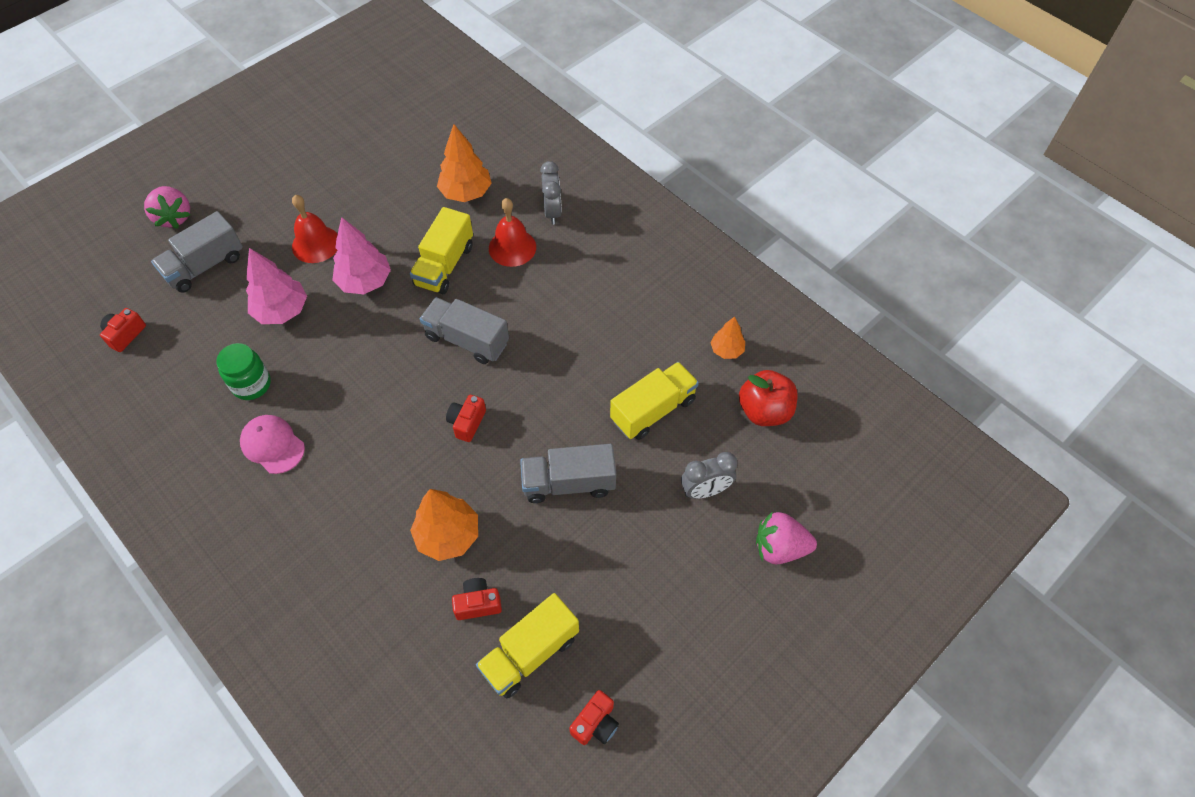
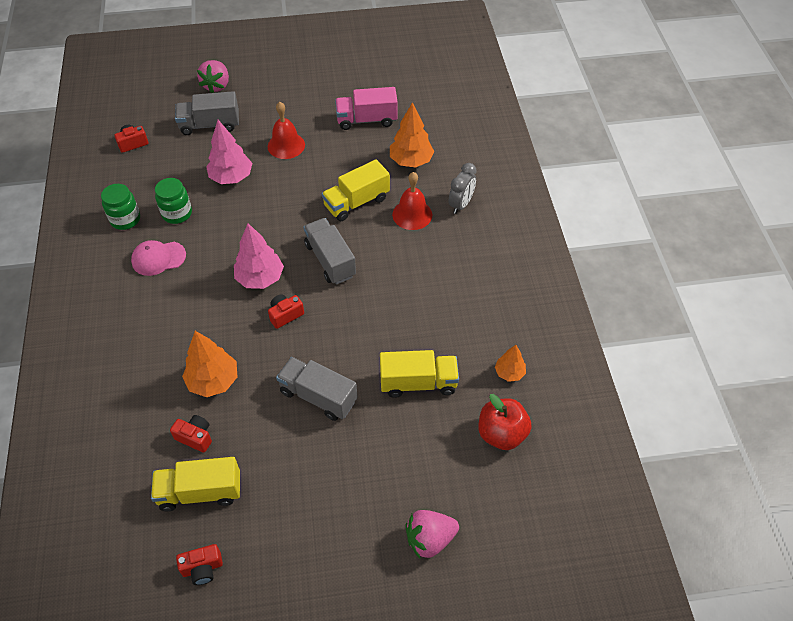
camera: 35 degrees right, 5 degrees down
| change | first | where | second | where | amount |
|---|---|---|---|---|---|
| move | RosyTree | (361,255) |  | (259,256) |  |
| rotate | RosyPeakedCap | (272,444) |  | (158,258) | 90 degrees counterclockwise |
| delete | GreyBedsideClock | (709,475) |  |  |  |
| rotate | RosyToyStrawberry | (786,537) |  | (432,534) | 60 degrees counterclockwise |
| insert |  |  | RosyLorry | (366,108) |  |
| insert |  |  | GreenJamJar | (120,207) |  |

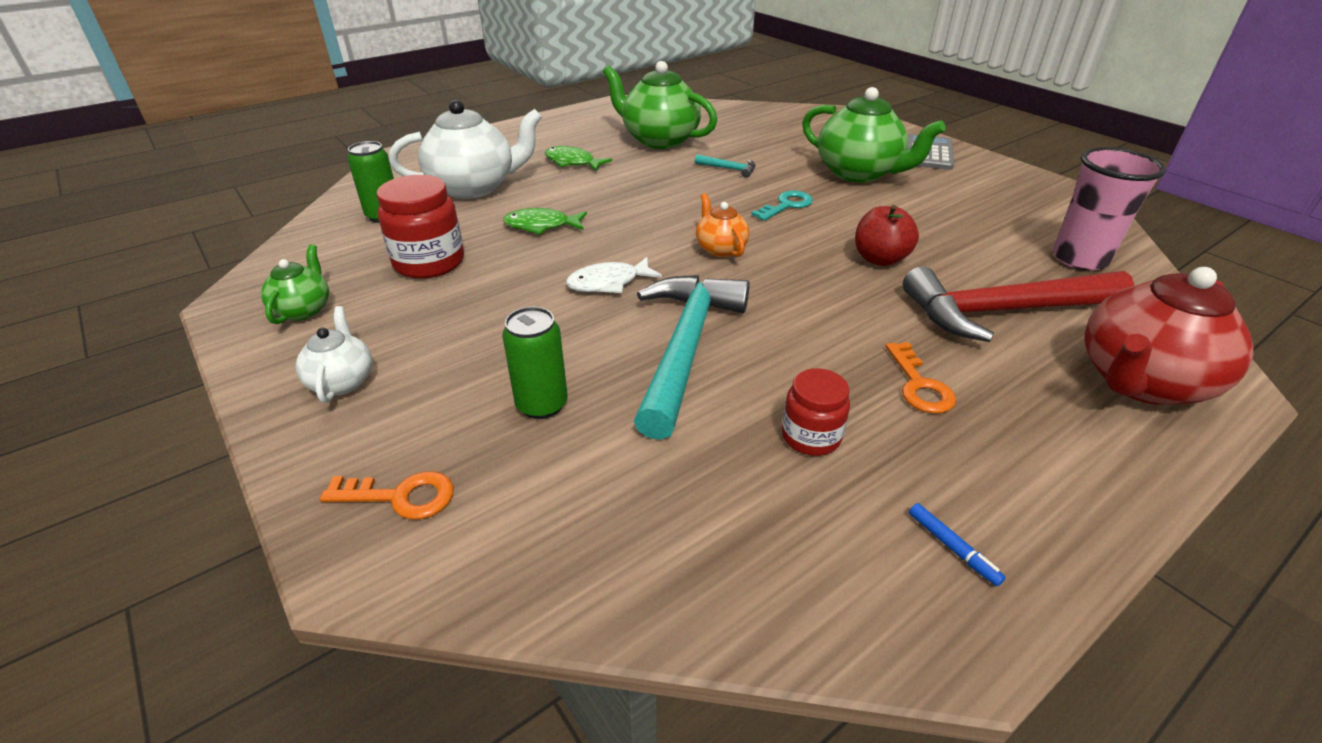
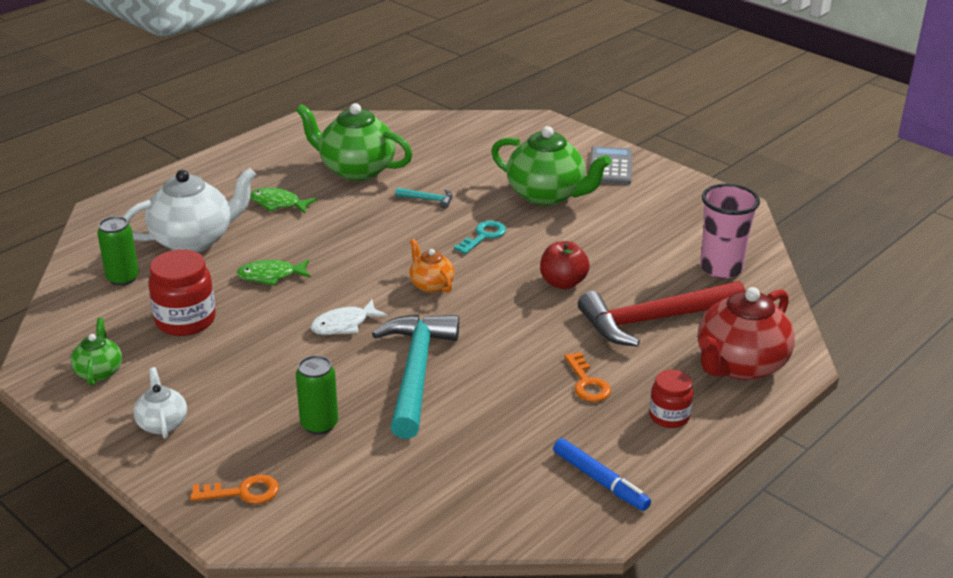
camera: 10 degrees left, 5 degrees down
| change | first | where | second | where | amount |
|---|---|---|---|---|---|
| move | RedJamJar | (816,412) |  | (671,399) |  |
| resize | CobaltFeltPen | (957,544) |  | (602,474) | x1.83 |

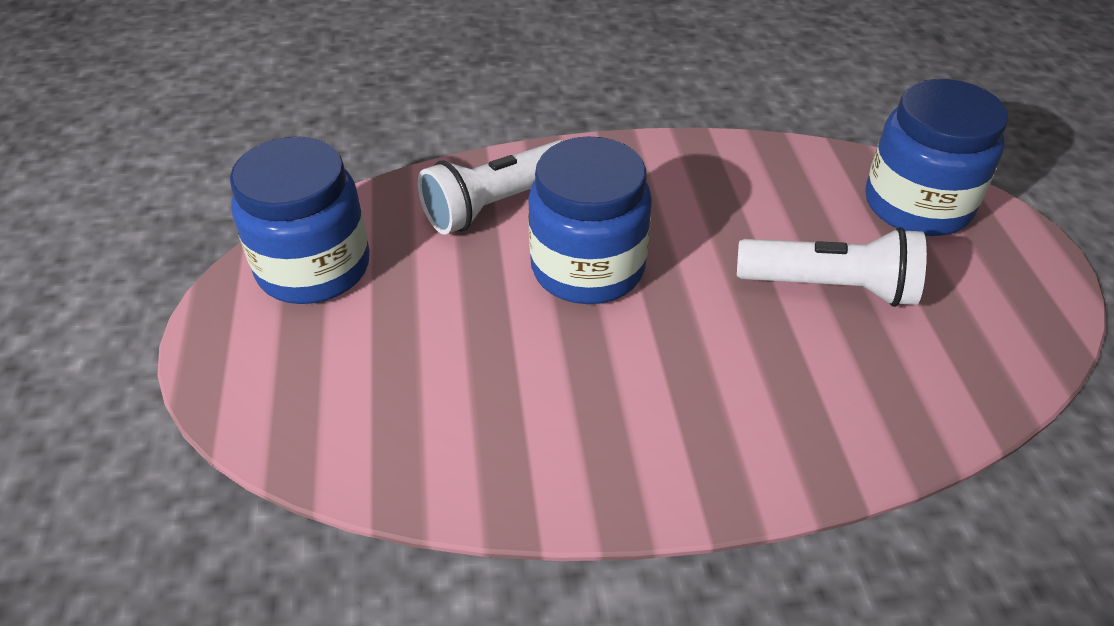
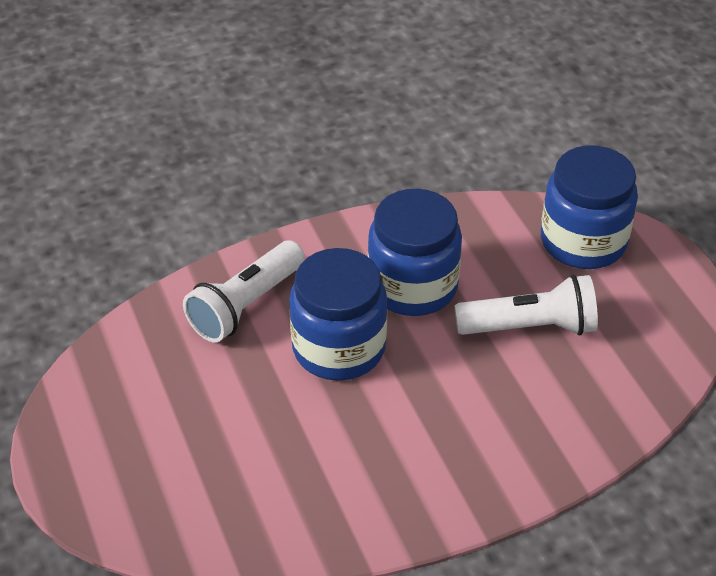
camera: 15 degrees left, 0 degrees up
| change | first | where | second | where | amount |
|---|---|---|---|---|---|
| move | CobaltJamJar | (300,220) |  | (415,252) |  |

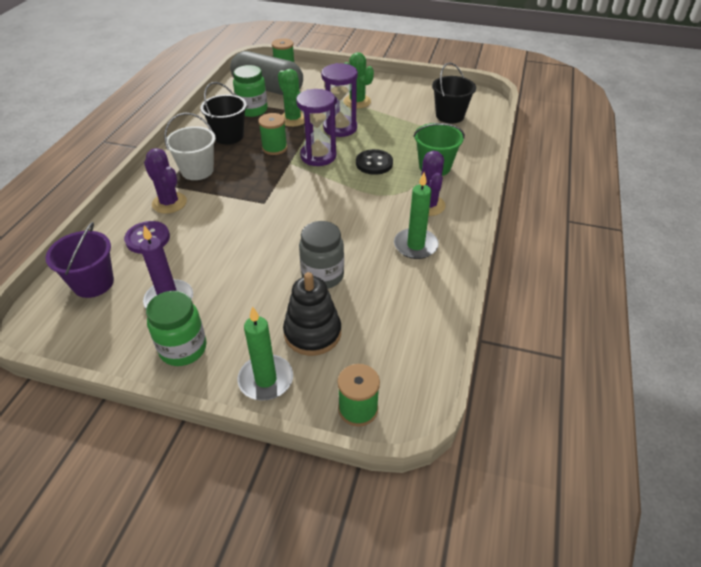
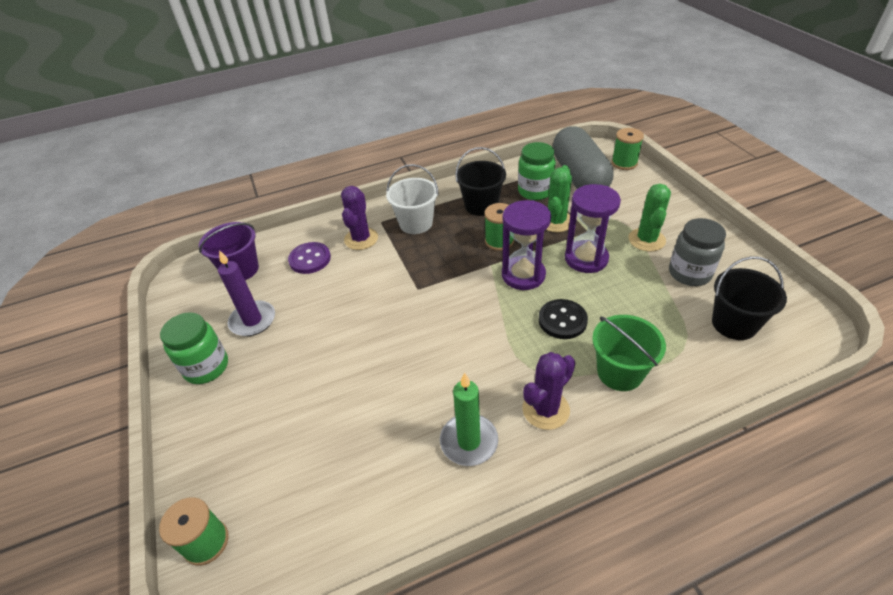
camera: 55 degrees right, 0 degrees up
| change | first | where | second | where | amount |
|---|---|---|---|---|---|
| move | GreyJamJar | (321,255) |  | (697,252) |  |
| delete | BlackRingStacker | (312,314) |  |  |  |
| delete | GreenPillarCandle | (265,353) |  |  |  |

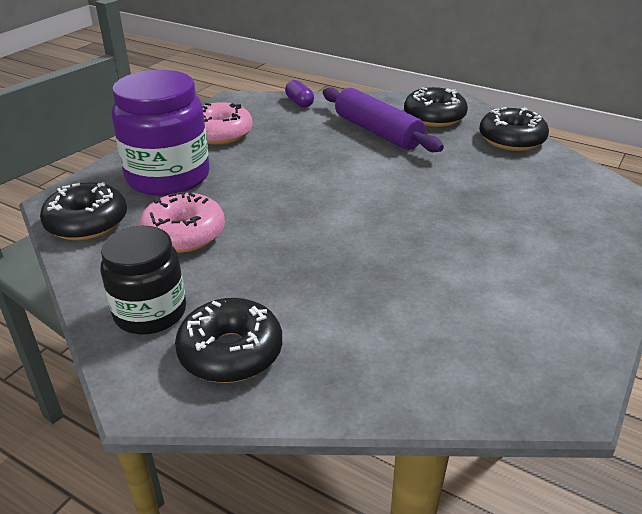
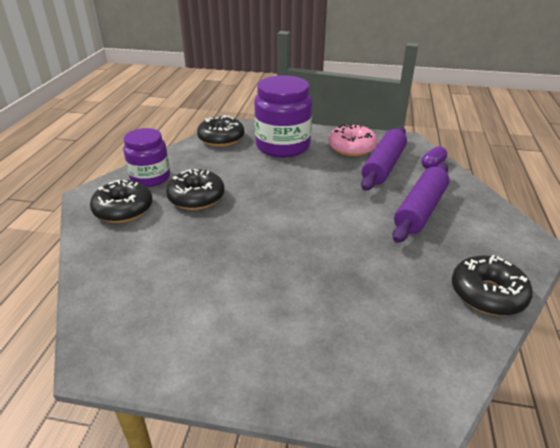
camera: 70 degrees right, 0 degrees up
| change | first | where | second | where | amount |
|---|---|---|---|---|---|
| move | BlackDonut | (436,107) |  | (195,189) |  |
| delete | RosyDonut | (182,222) |  |  |  |
| recolor | BlackJamJar | (143,280) | PurpleJamJar | (146,157) |  |
| insert |  |  | PurplePastryRoller | (384,159) |  |

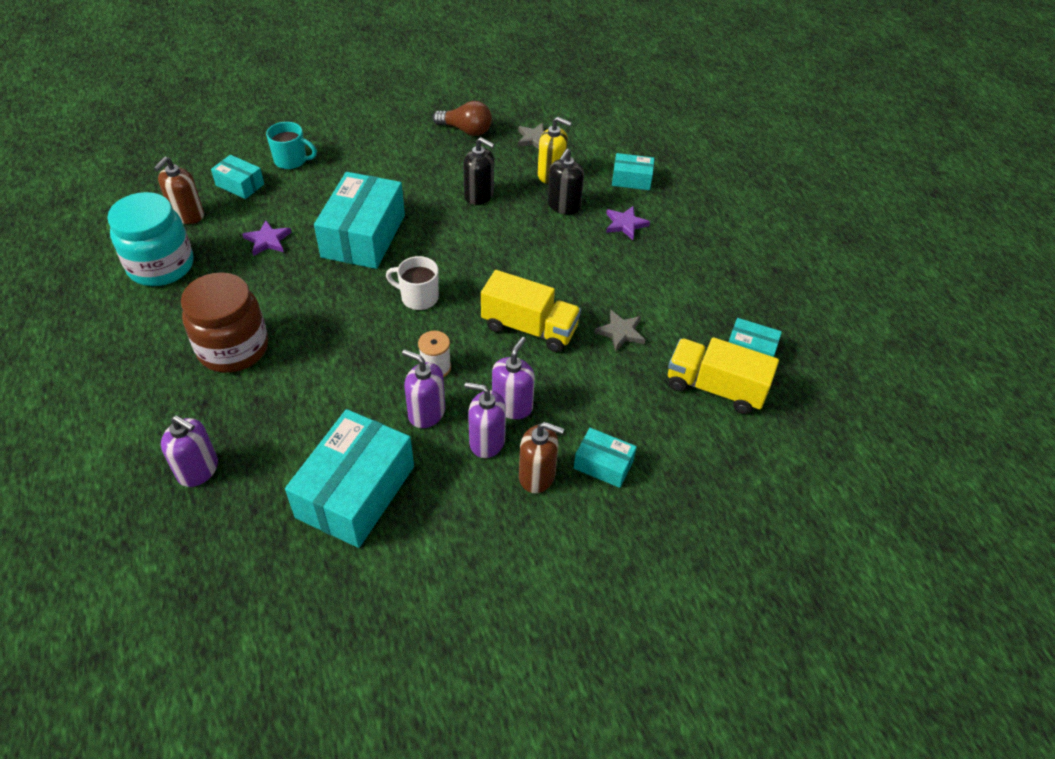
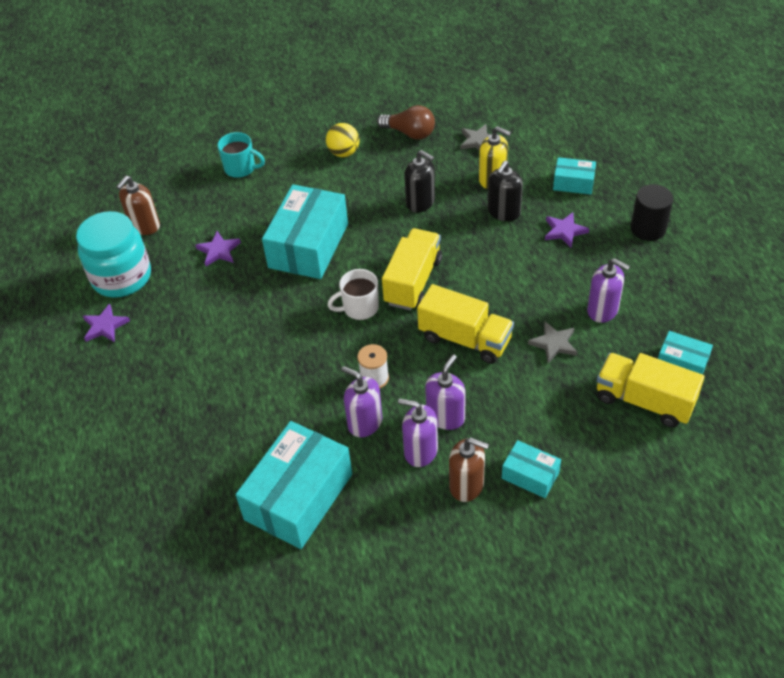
camera: 10 degrees right, 0 degrees up
| change | first | where | second | where | amount |
|---|---|---|---|---|---|
| delete | AquaParcel | (237,177) |  |  |  |
| rotate | WhiteTeaMug | (412,283) |  | (353,294) | 45 degrees counterclockwise |
| delete | RussetJamJar | (224,322) |  |  |  |
| move | PurpleSoapDispenser | (189,451) |  | (608,290) |  |
| insert |  |  | YellowPlayBall | (343,140) |  |
| insert |  |  | BlackCylinderShape | (652,212) |  |
| insert |  |  | YellowLorry | (412,269) |  |
| insert |  |  | PurpleStarShape | (106,323) |  |

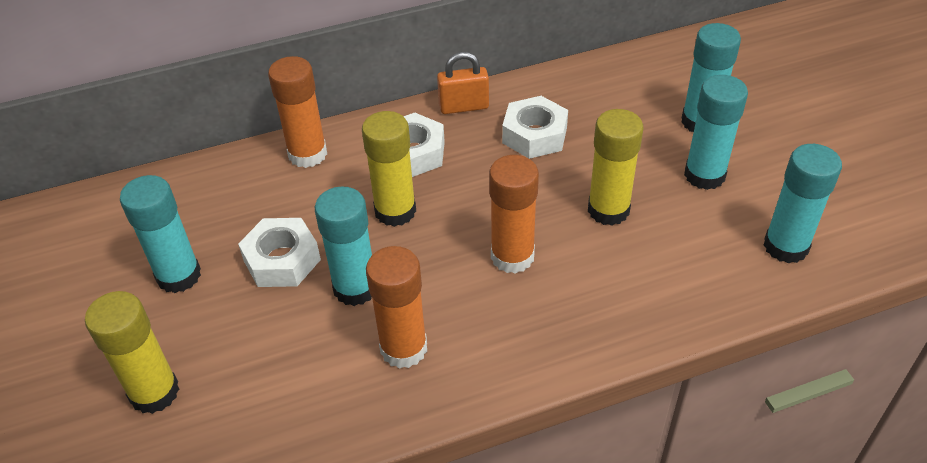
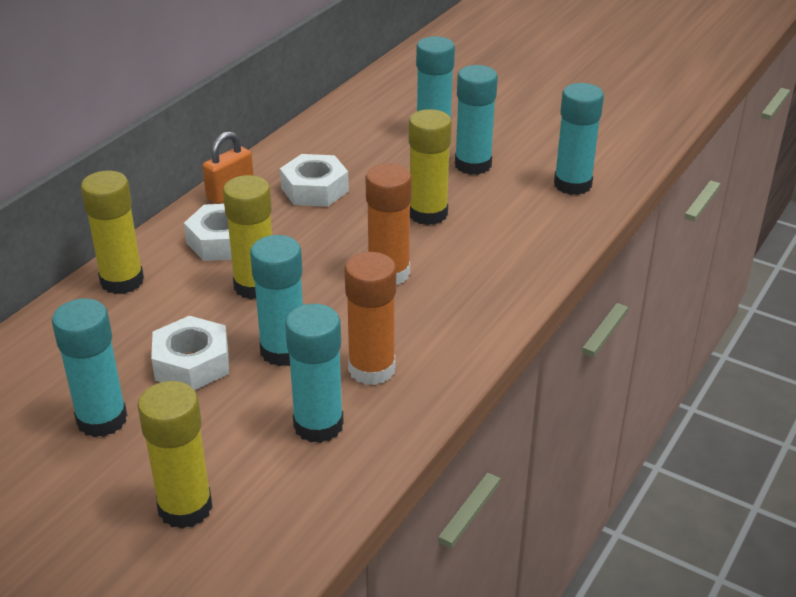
camera: 40 degrees left, 10 degrees down
| change | first | where | second | where | amount |
|---|---|---|---|---|---|
| recolor | OrangeGlueStick | (297,112) | YellowGlueStick | (112,232) |  |
| insert |  |  | AquaGlueStick | (314,373) |  |

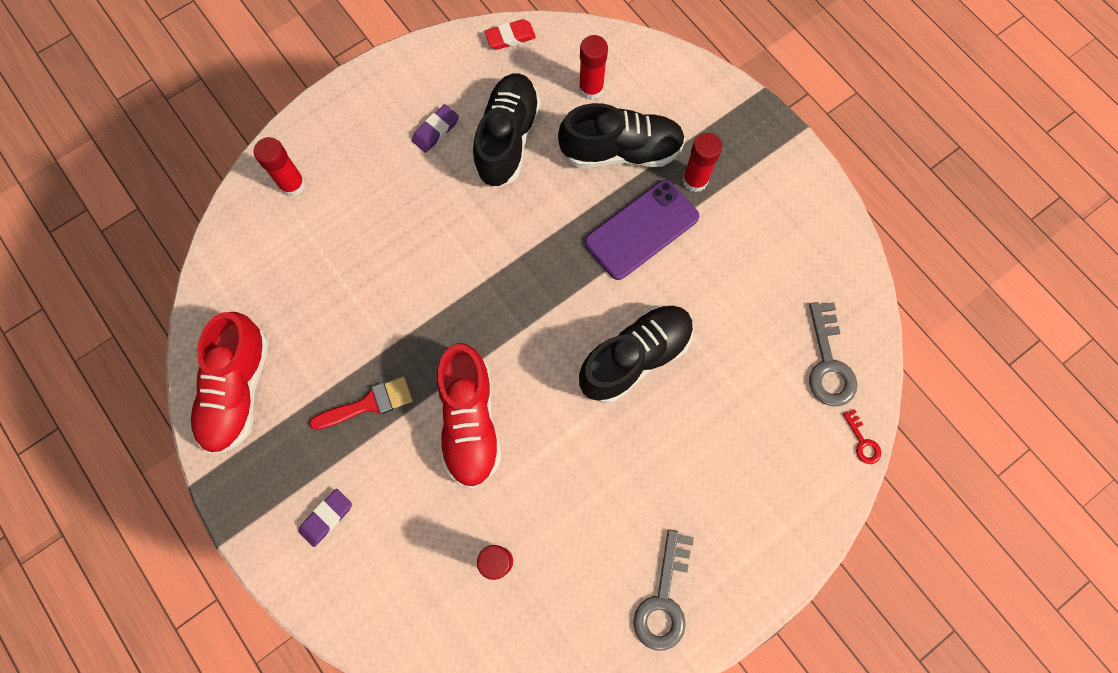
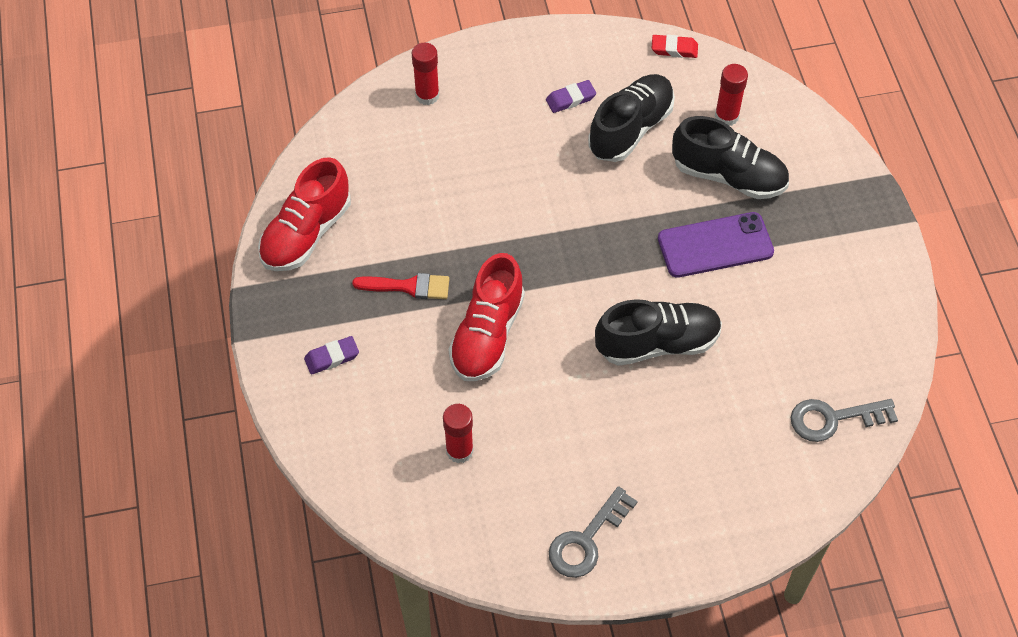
camera: 25 degrees right, 15 degrees down
| change | first | where | second | where | amount |
|---|---|---|---|---|---|
| delete | RedGlueStick | (702,162) |  |  |  |
| rotate | GreyDoorKey | (833,354) |  | (844,420) | 60 degrees clockwise |
| delete | RedDoorKey | (862,436) |  |  |  |

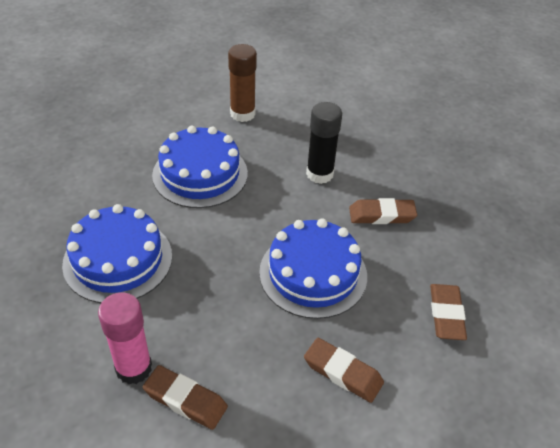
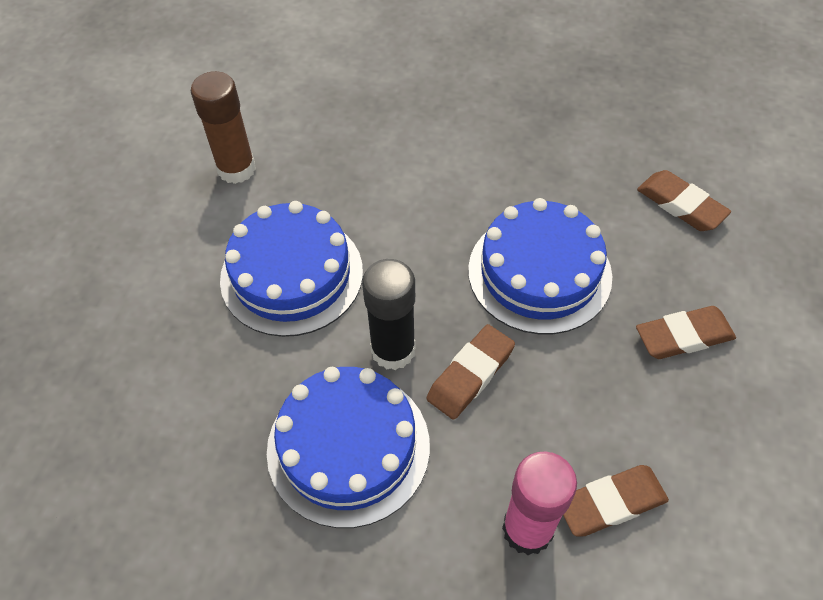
camera: 45 degrees left, 10 degrees up
| change | first | where | second | where | amount |
|---|---|---|---|---|---|
| move | BlackGlueStick | (324,143) |  | (389,314) |  |
| move | RussetEraser | (383,211) |  | (470,372) |  |

